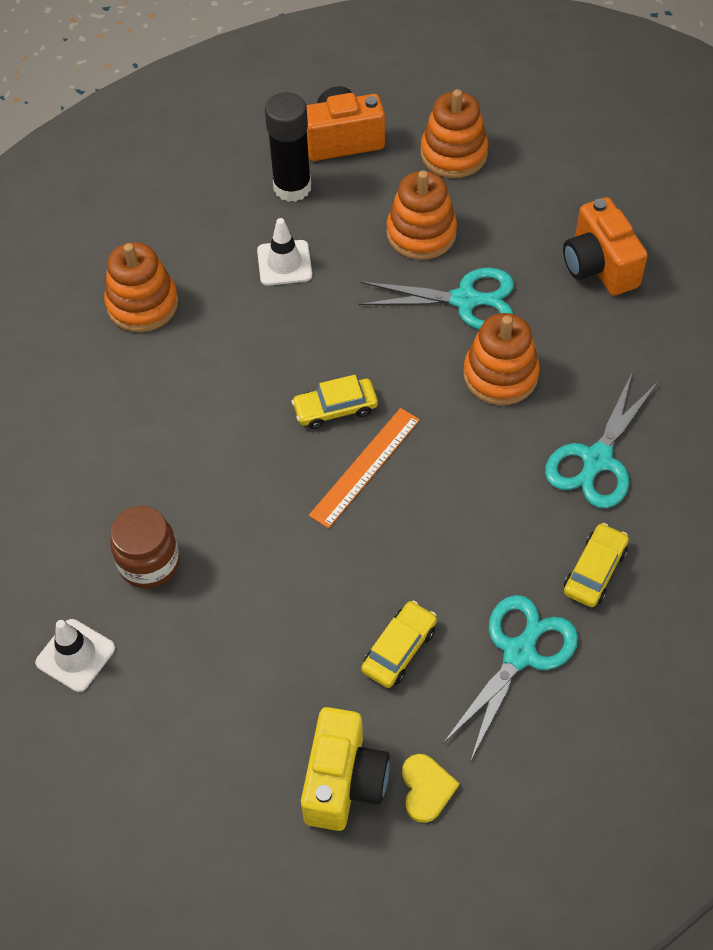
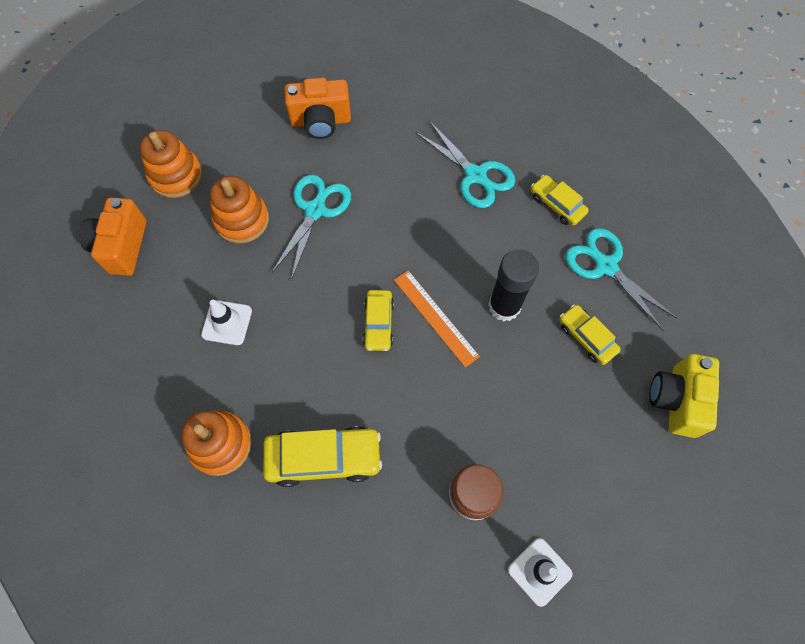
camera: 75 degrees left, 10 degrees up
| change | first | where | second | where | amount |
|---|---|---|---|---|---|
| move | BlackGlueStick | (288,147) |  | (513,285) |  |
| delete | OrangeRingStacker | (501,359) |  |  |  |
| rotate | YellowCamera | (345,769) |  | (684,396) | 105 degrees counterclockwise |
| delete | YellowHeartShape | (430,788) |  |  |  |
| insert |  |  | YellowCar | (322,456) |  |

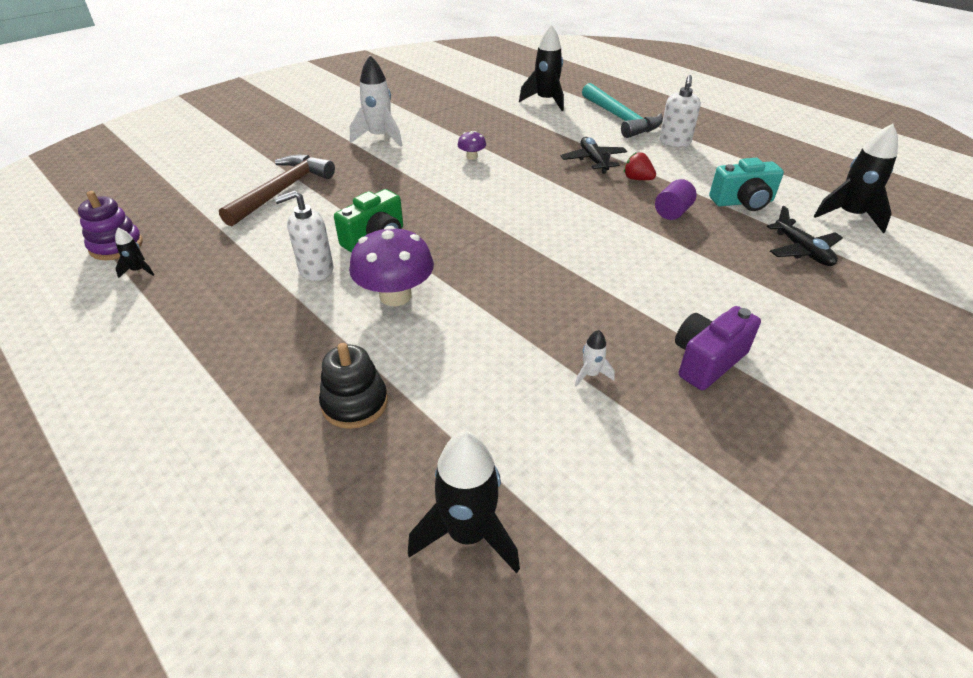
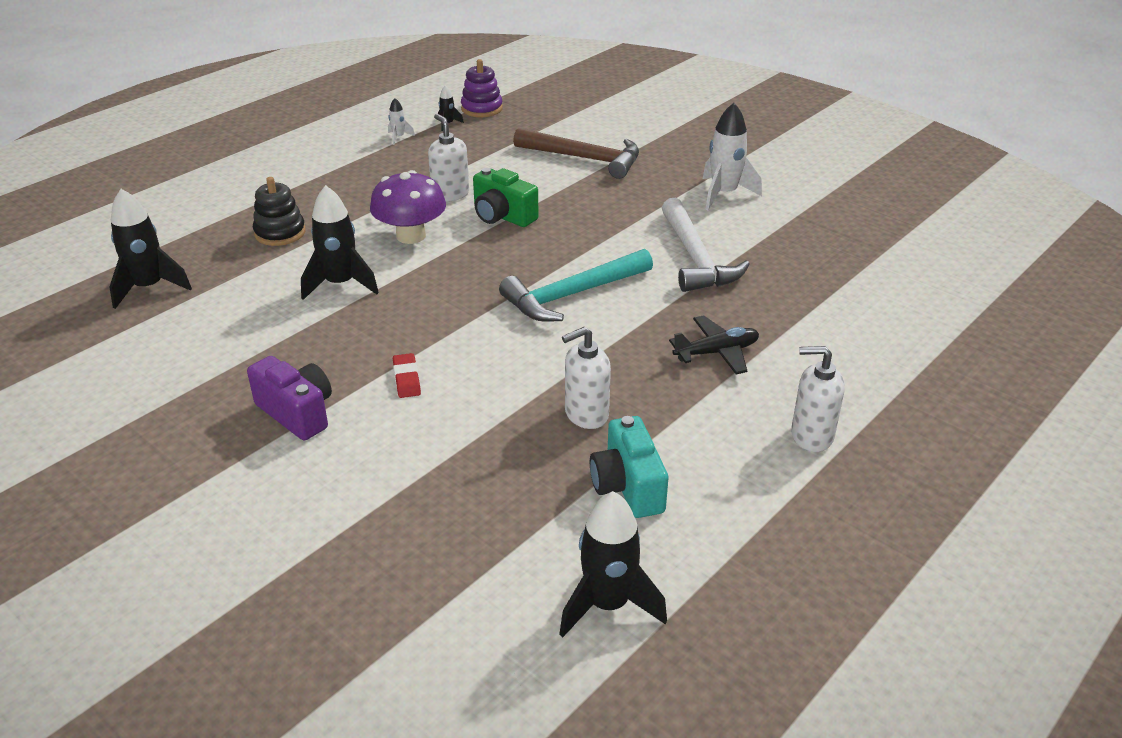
camera: 85 degrees right, 5 degrees down
| change | first | where | second | where | amount |
|---|---|---|---|---|---|
| move | BlackRocket | (541,68) |  | (340,242) |  |
| move | AquaClawHammer | (622,110) |  | (576,285) |  |
| replace | PurpleFungus | (472,145) | WhiteClawHammer | (706,245) |  |
| delete | RedToyStrawberry | (640,166) |  |  |  |
| replace | PurpleCylinderShape | (676,199) | WhiteSoapDispenser | (586,378) |  |
| delete | BlackPlane | (805,236) |  |  |  |
| move | WhiteRocket | (595,358) |  | (401,121) |  |
| insert |  |  | RedEraser | (407,375) |  |

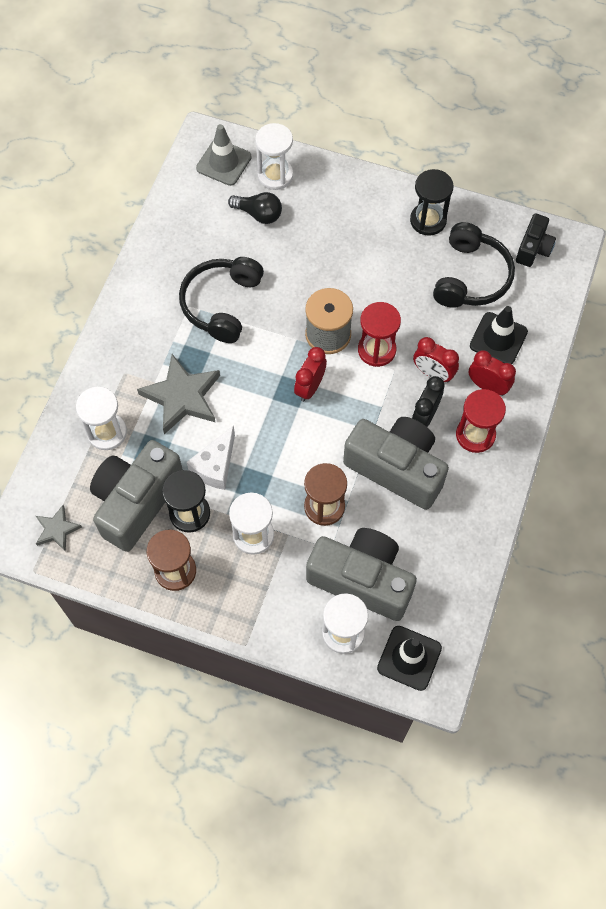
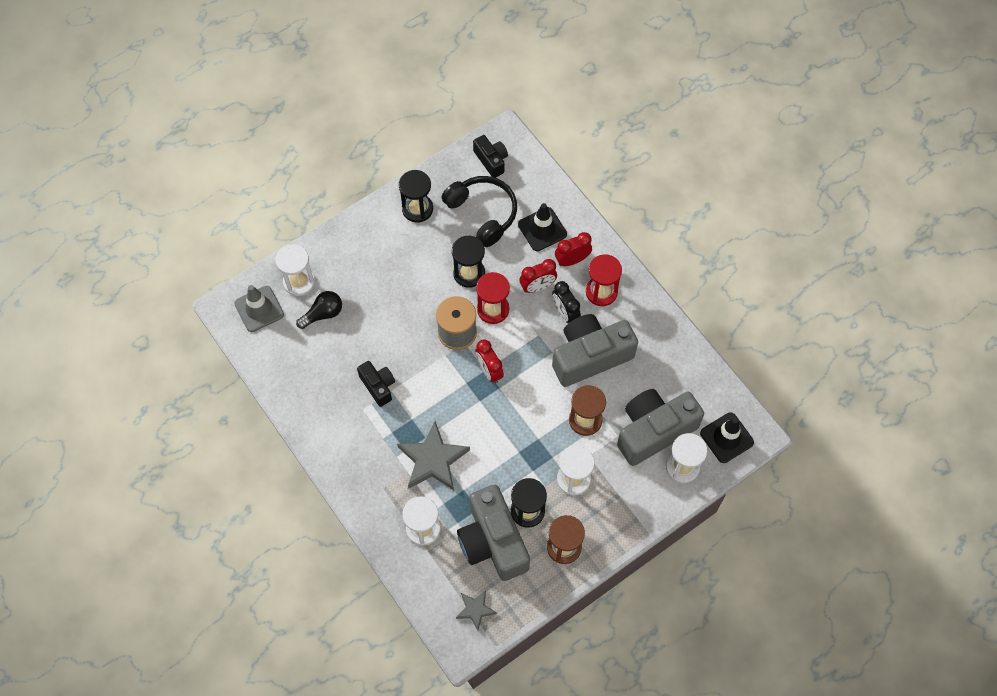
camera: 55 degrees left, 0 degrees up
| change | first | where | second | where | amount |
|---|---|---|---|---|---|
| replace | BlackHeadphones | (221,300) | BlackCamera | (376,384) |  |
| delete | WhiteCheeseWedge | (211,457) |  |  |  |
| insert |  |  | BlackSandTimer | (468,262) |  |

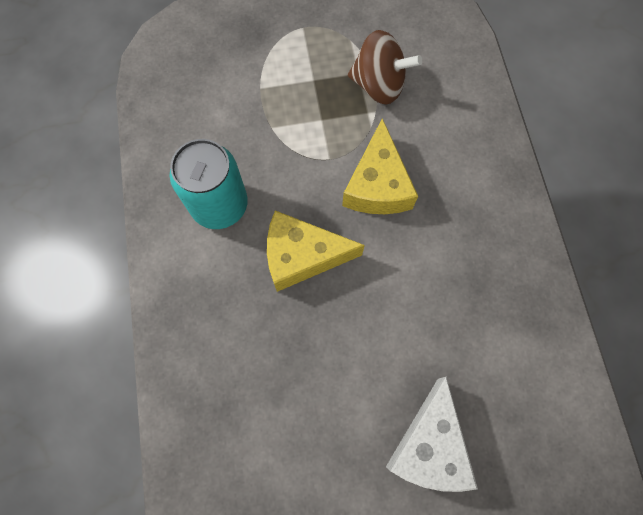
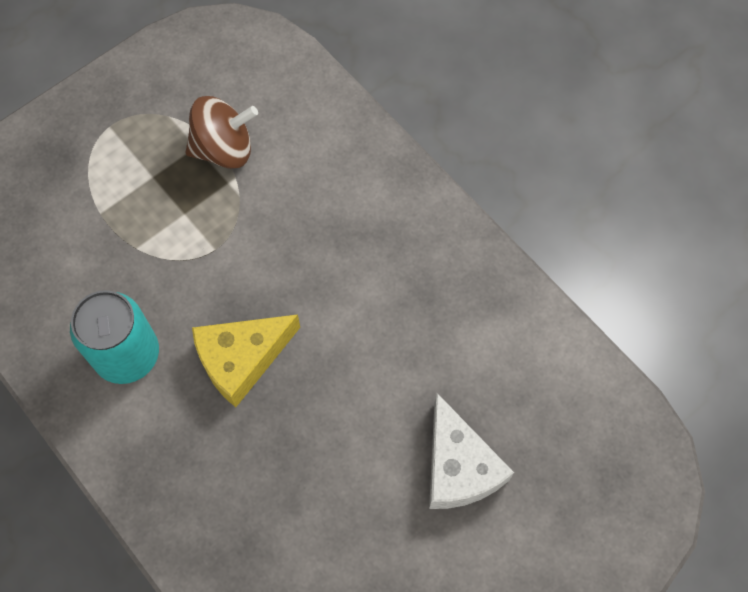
camera: 30 degrees left, 5 degrees down
| change | first | where | second | where | amount |
|---|---|---|---|---|---|
| delete | YellowCheeseWedge | (380,166) |  |  |  |

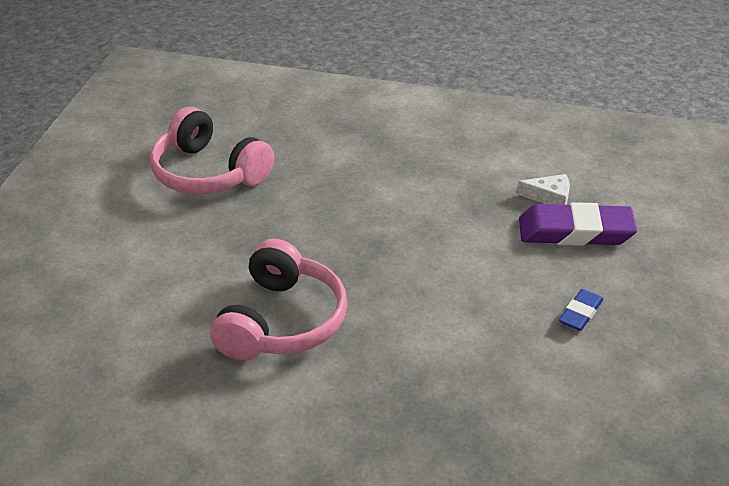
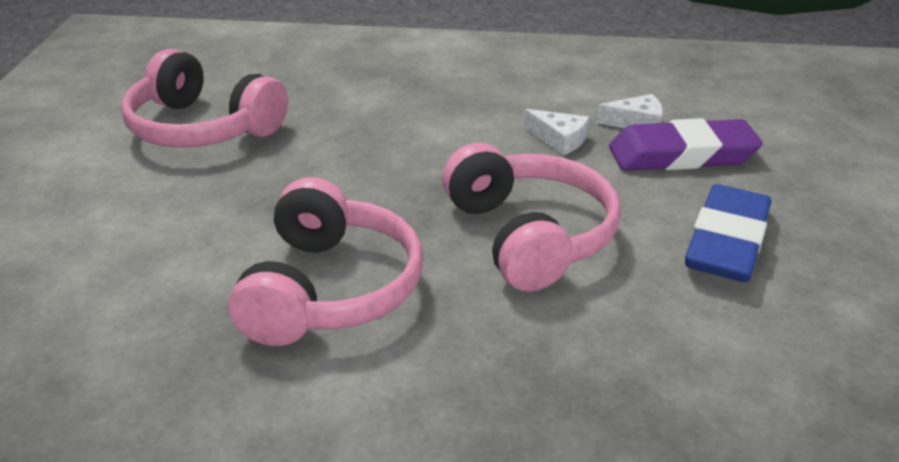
camera: 10 degrees left, 5 degrees down
| change | first | where | second | where | amount |
|---|---|---|---|---|---|
| resize | CobaltEraser | (581,310) |  | (728,233) | x1.96 |
| insert |  |  | WhiteCheeseWedge | (556,132) |  |
| insert |  |  | RosyHeadphones | (531,217) |  |

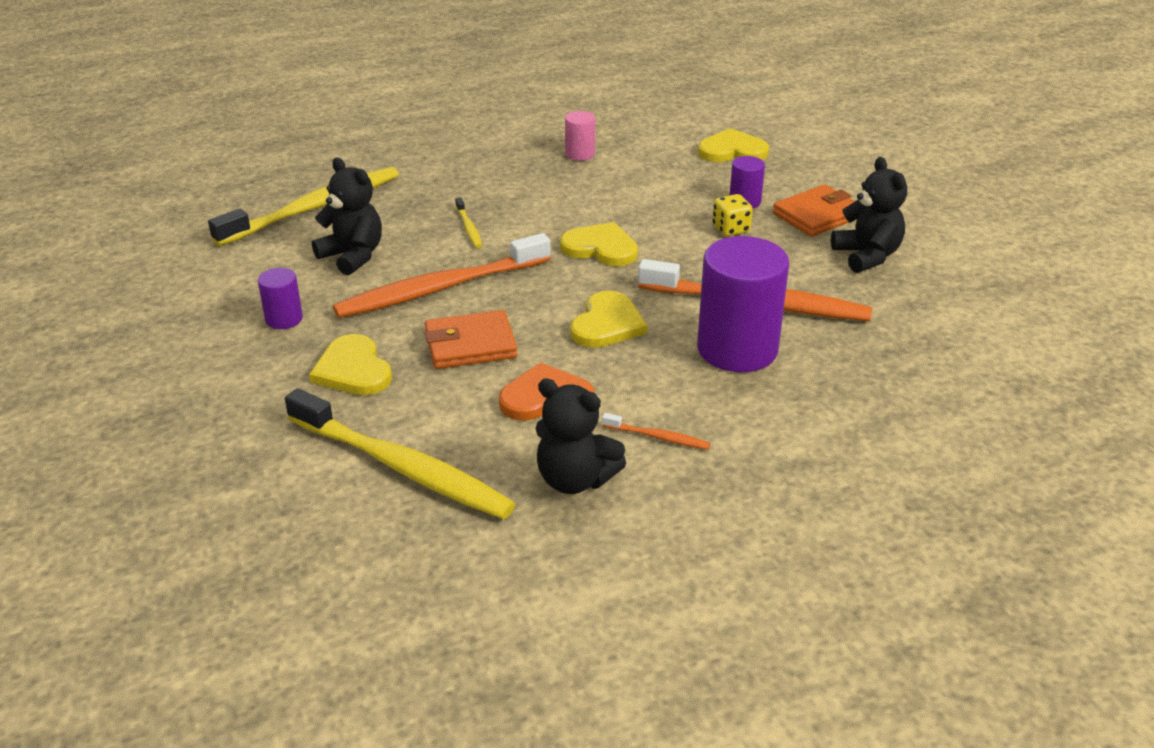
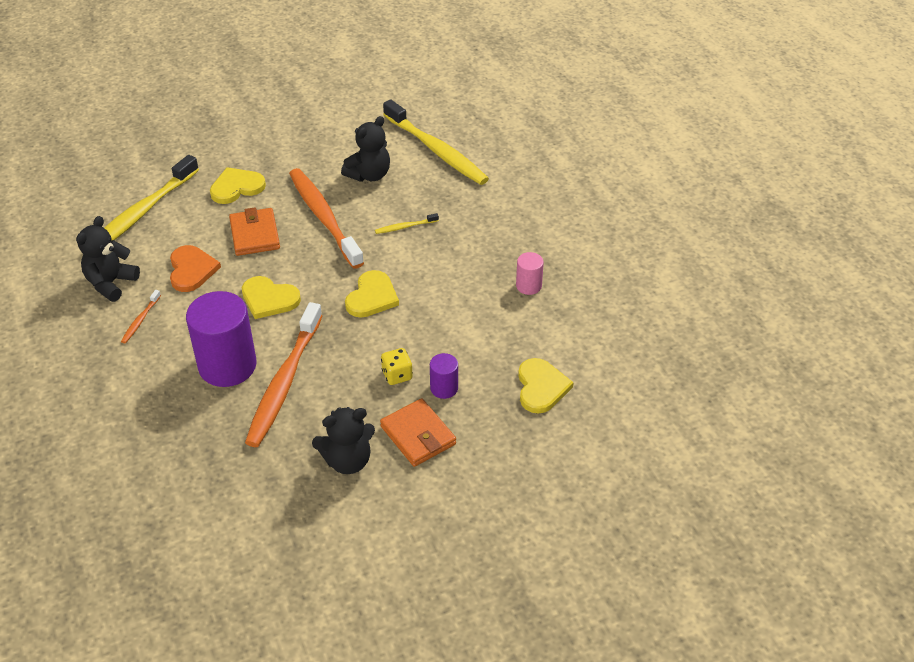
camera: 90 degrees right, 10 degrees up
| change | first | where | second | where | amount |
|---|---|---|---|---|---|
| delete | PurpleCylinderShape | (280,298) |  |  |  |

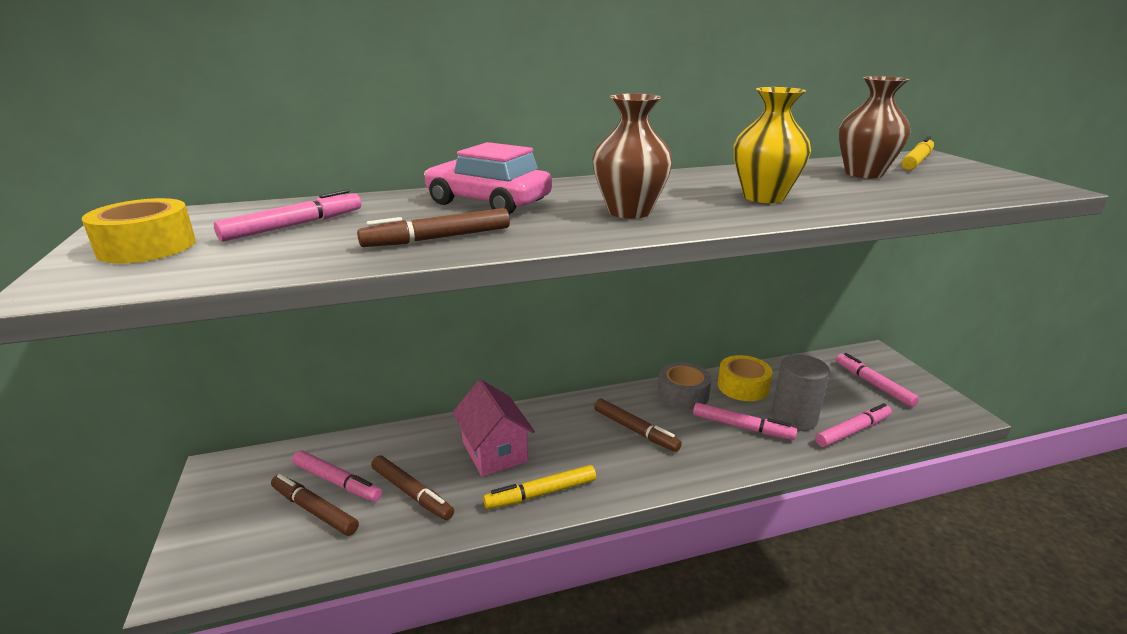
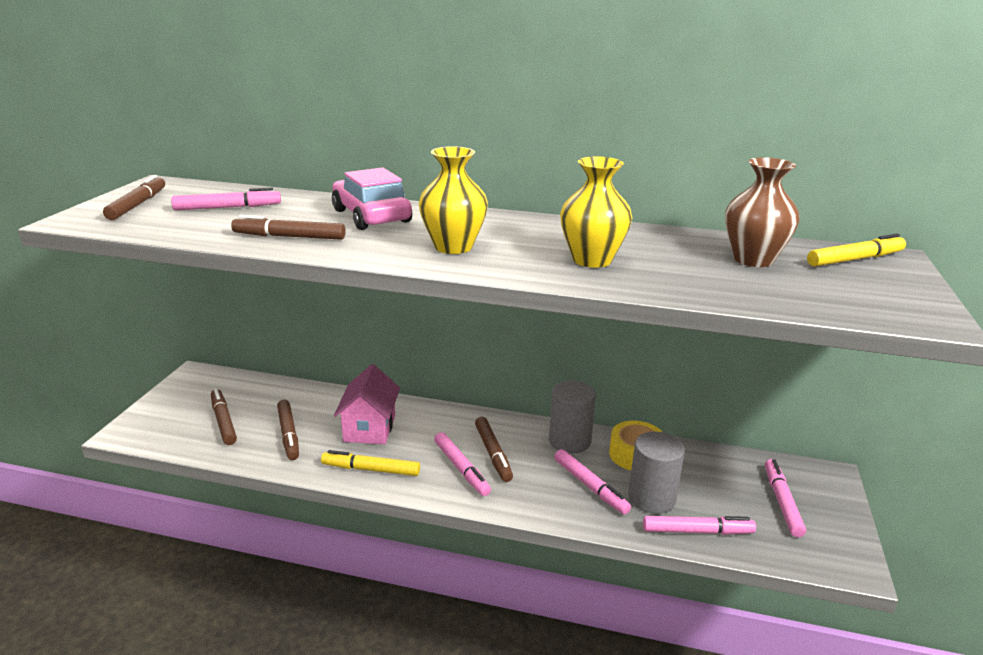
camera: 30 degrees right, 0 degrees up
| change | first | where | second | where | amount |
|---|---|---|---|---|---|
| recolor | RussetVase | (632,156) | YellowVase | (453,200) |  |
| replace | YellowStickyTape | (139,230) | RussetFeltPen | (134,197) |  |
| replace | GreyStickyTape | (685,386) | GreyCylinderShape | (572,416) |  |
| move | RosyFeltPen | (337,476) |  | (462,464) |  |

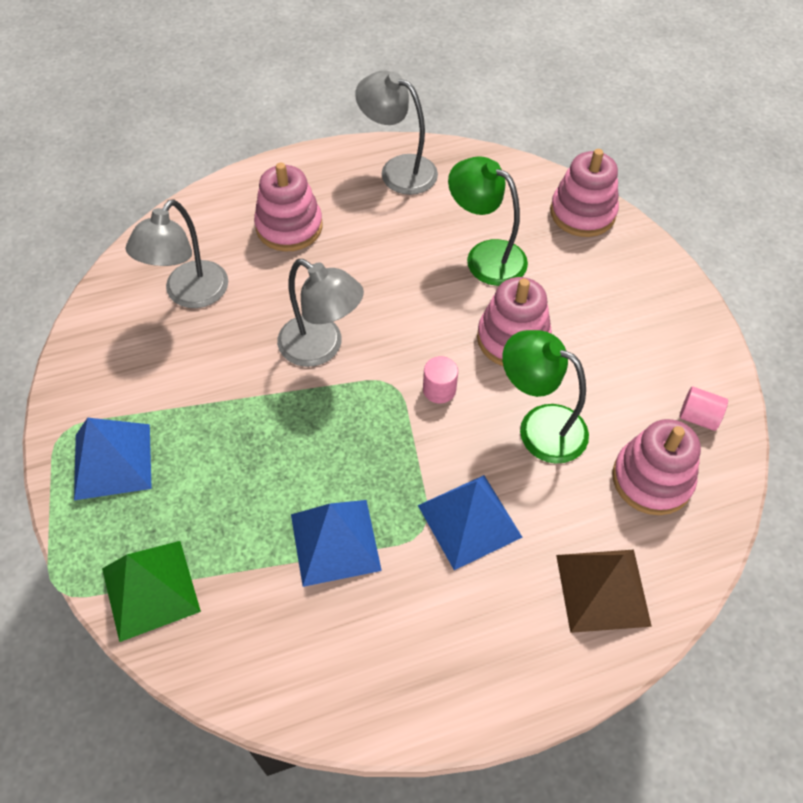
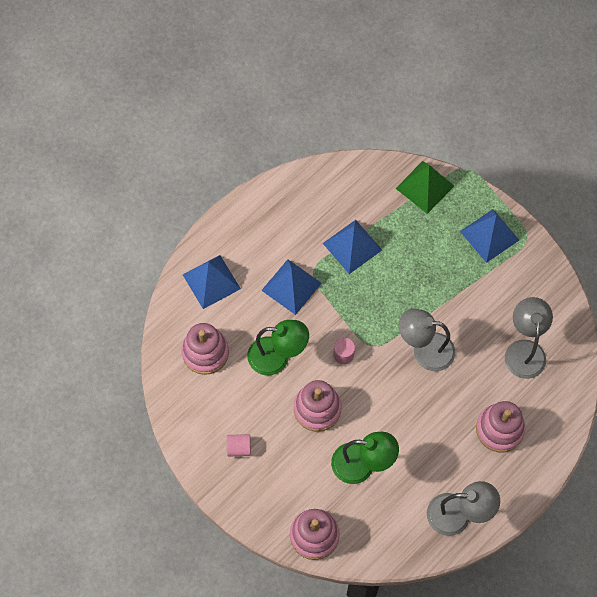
camera: 155 degrees right, 10 degrees up
| change | first | where | second | where | amount |
|---|---|---|---|---|---|
| move | RosyCylinderShape | (703,409) |  | (239,445) |  |
| recolor | RussetSolidPyramid | (604,591) | CobaltSolidPyramid | (212,282) |  |

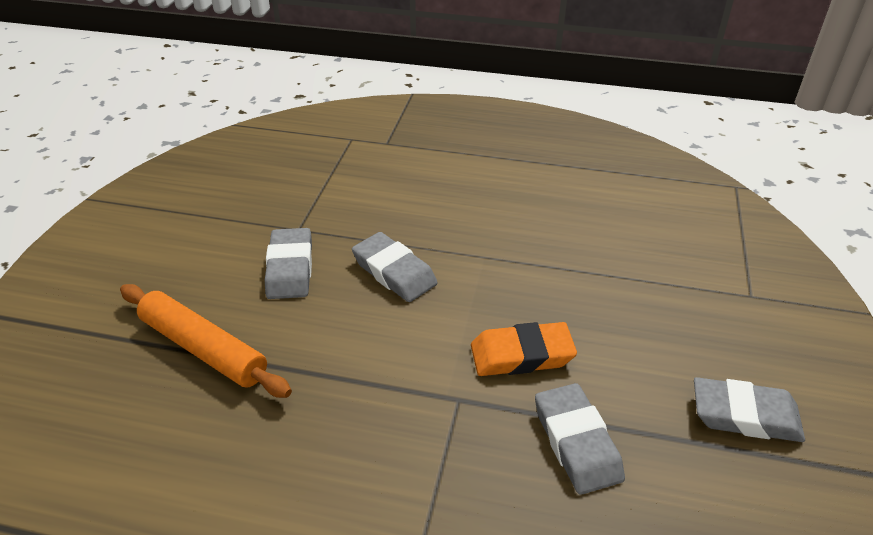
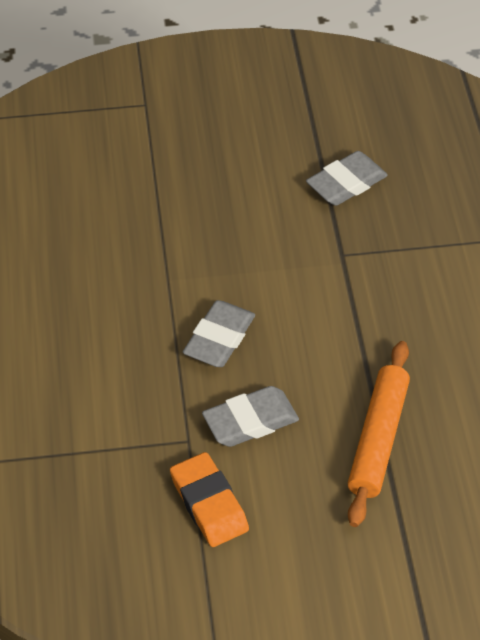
camera: 110 degrees left, 10 degrees up
| change | first | where | second | where | amount |
|---|---|---|---|---|---|
| move | OrangeEraser | (524,349) |  | (209,499) |  |
| delete | GreyEraser | (749,409) |  |  |  |

